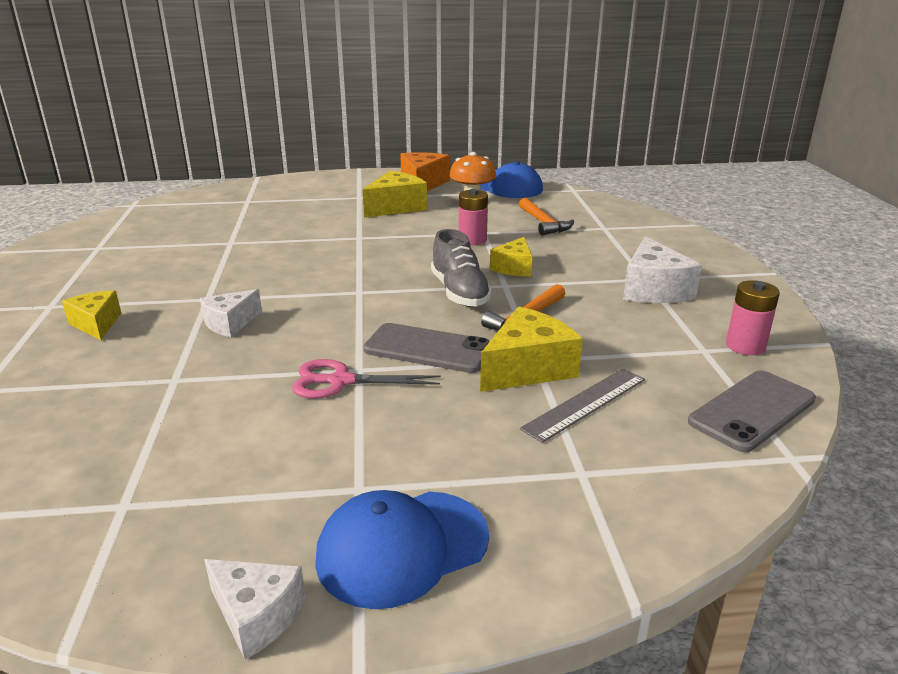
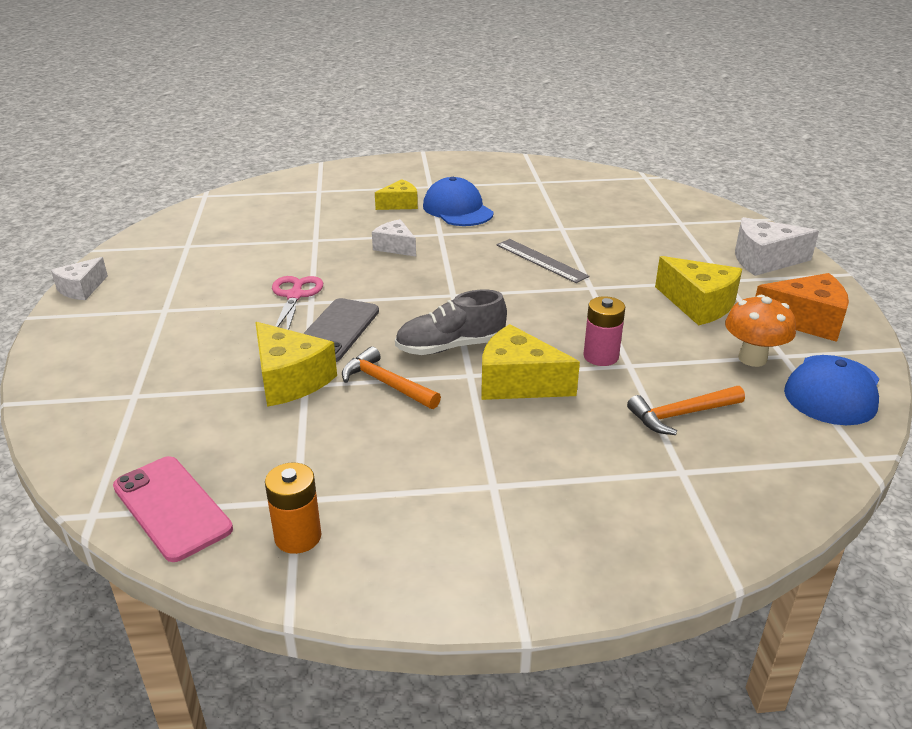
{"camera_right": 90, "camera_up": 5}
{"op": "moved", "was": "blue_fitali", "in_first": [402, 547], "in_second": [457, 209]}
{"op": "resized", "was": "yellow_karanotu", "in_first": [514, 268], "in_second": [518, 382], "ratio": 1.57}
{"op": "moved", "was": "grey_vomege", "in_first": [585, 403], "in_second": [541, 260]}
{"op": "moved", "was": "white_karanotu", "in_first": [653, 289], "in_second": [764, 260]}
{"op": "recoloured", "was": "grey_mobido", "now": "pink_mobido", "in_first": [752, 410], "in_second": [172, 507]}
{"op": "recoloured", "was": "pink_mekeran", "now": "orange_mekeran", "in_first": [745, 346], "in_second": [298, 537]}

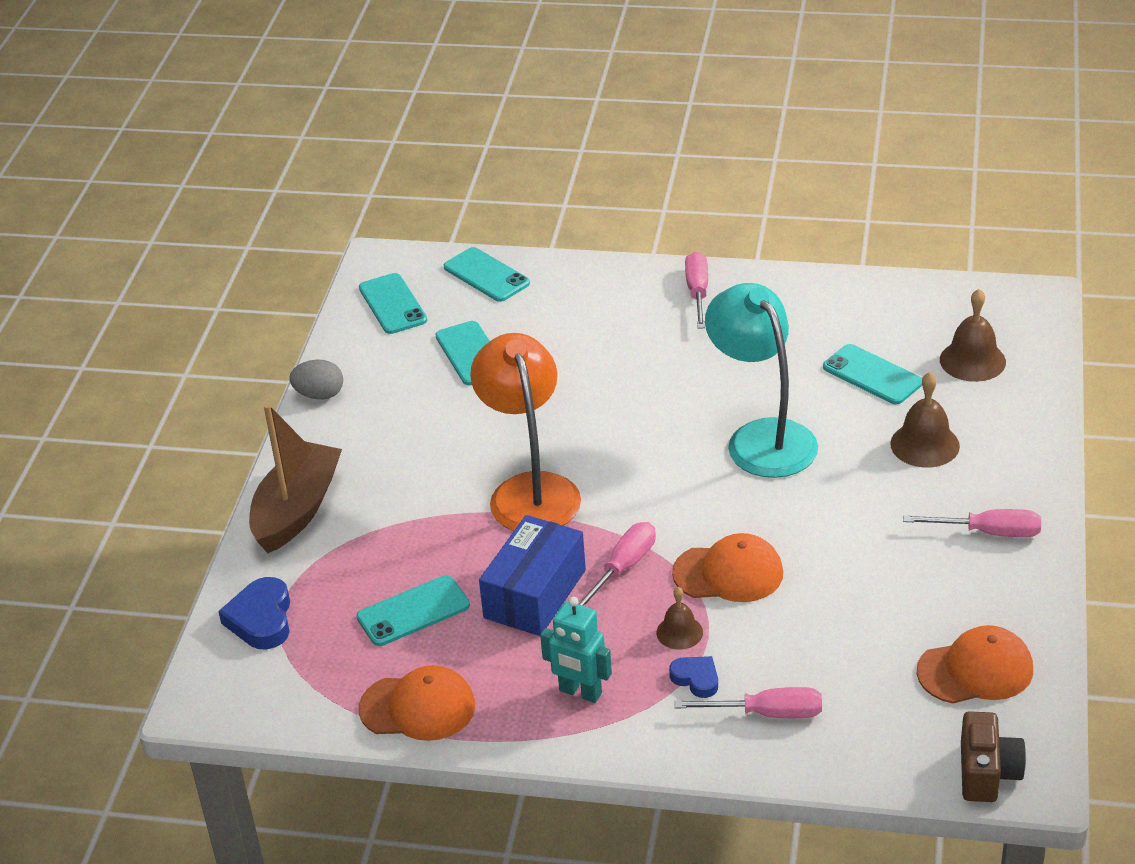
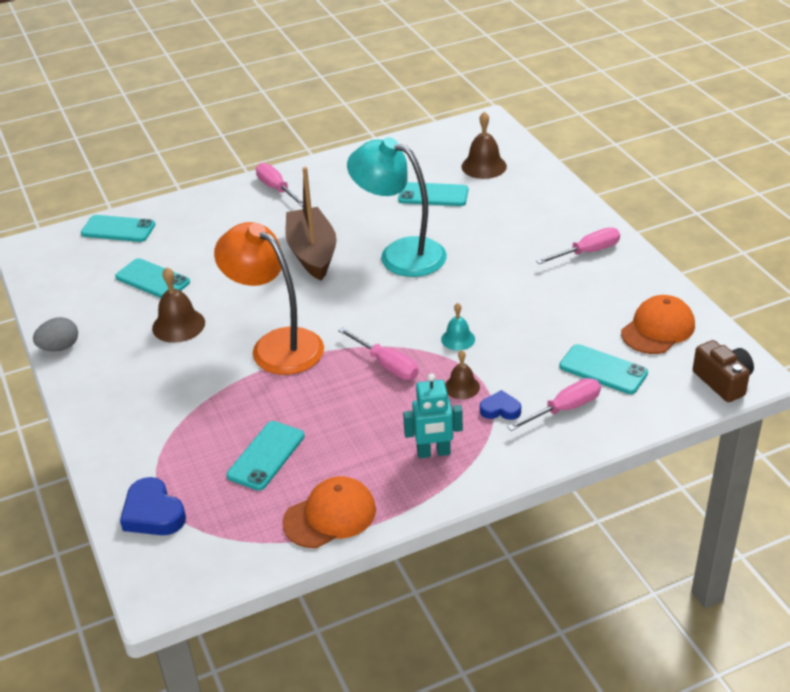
{"camera_right": -35, "camera_up": 0}
{"op": "moved", "was": "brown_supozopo", "in_first": [297, 509], "in_second": [312, 253]}
{"op": "moved", "was": "turquoise_mobido", "in_first": [392, 304], "in_second": [603, 369]}
{"op": "removed", "was": "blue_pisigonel", "in_first": [535, 594]}
{"op": "turned", "was": "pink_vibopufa", "in_first": [623, 568], "in_second": [387, 365], "clockwise": 135}
{"op": "replaced", "was": "orange_fitali", "now": "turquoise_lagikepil", "in_first": [728, 573], "in_second": [458, 339]}
{"op": "moved", "was": "brown_lagikepil", "in_first": [924, 444], "in_second": [178, 325]}

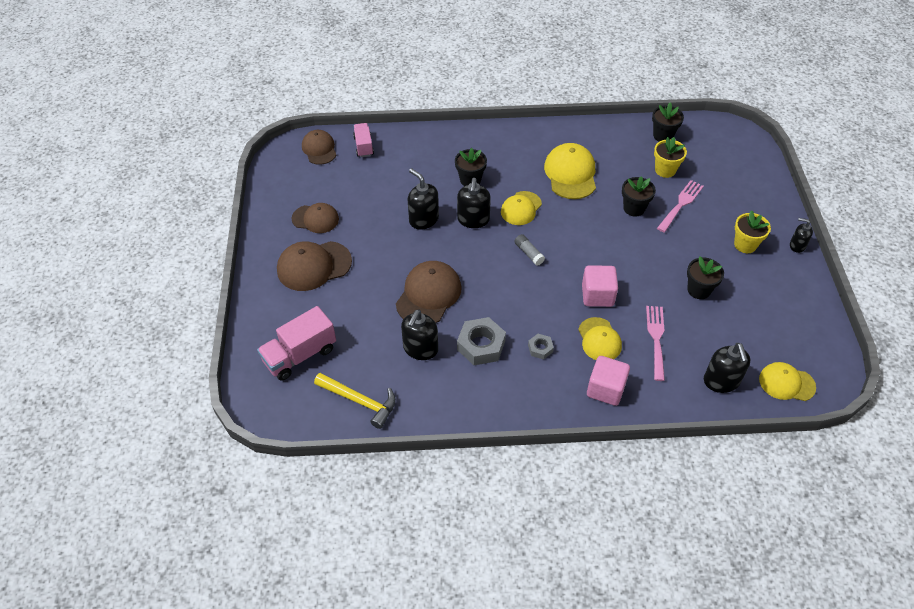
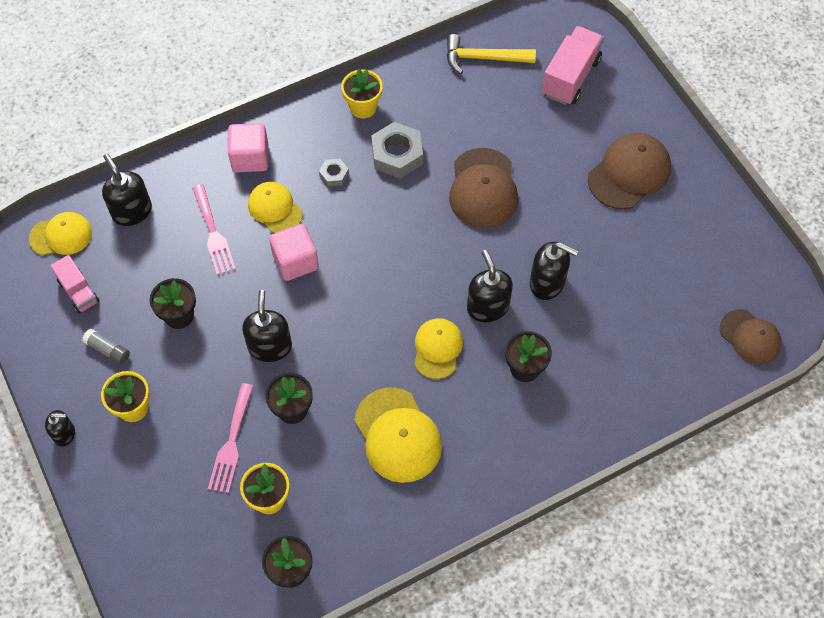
{"camera_right": 155, "camera_up": 10}
{"op": "removed", "was": "brown_fitali", "in_first": [315, 219]}
{"op": "moved", "was": "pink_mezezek", "in_first": [364, 146], "in_second": [78, 292]}
{"op": "moved", "was": "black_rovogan", "in_first": [420, 349], "in_second": [270, 346]}
{"op": "moved", "was": "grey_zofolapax", "in_first": [529, 253], "in_second": [108, 350]}
{"op": "added", "now": "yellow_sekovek", "in_second": [363, 107]}

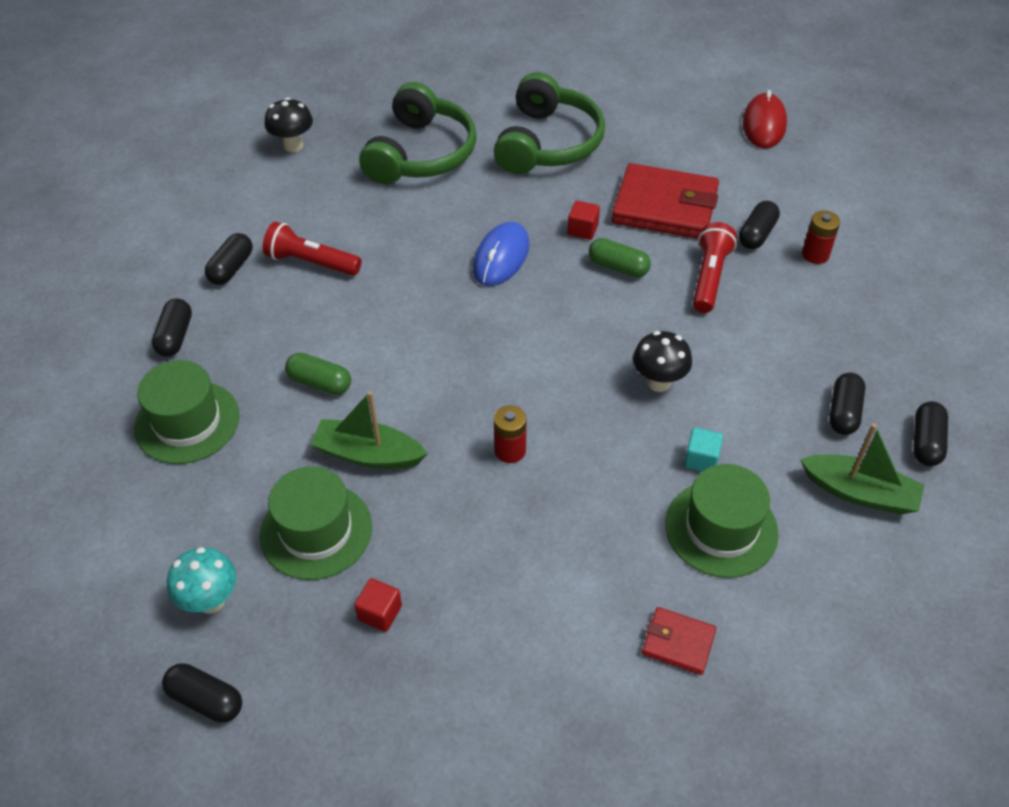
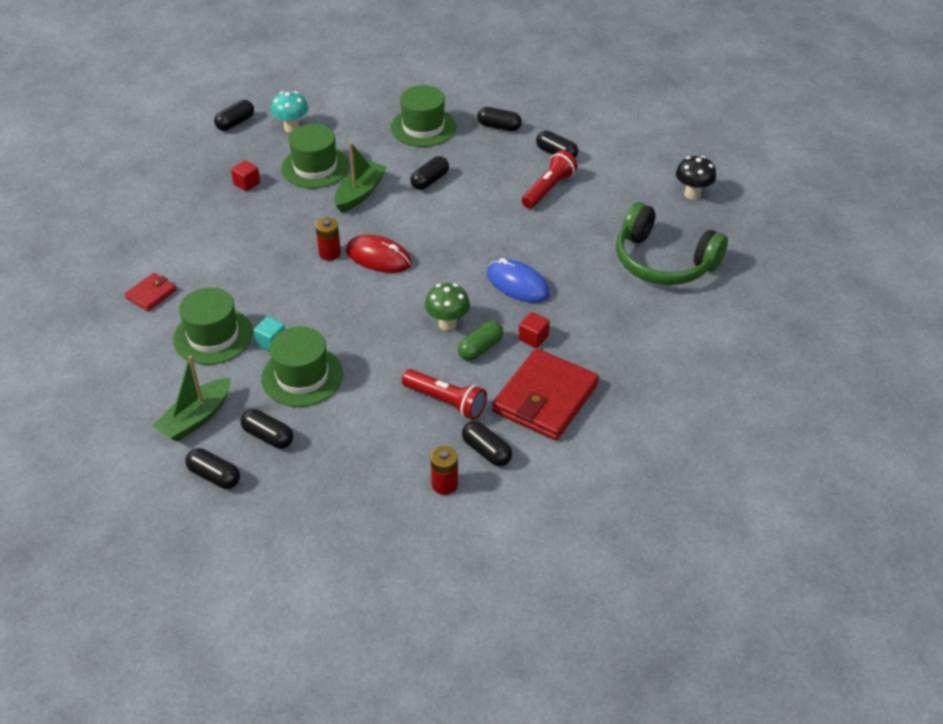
{"camera_right": 105, "camera_up": -5}
{"op": "recoloured", "was": "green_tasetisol", "now": "black_tasetisol", "in_first": [320, 382], "in_second": [430, 181]}
{"op": "removed", "was": "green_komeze", "in_first": [548, 143]}
{"op": "removed", "was": "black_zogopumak", "in_first": [658, 382]}
{"op": "moved", "was": "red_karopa", "in_first": [764, 124], "in_second": [378, 257]}
{"op": "added", "now": "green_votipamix", "in_second": [302, 376]}
{"op": "added", "now": "green_zogopumak", "in_second": [447, 324]}

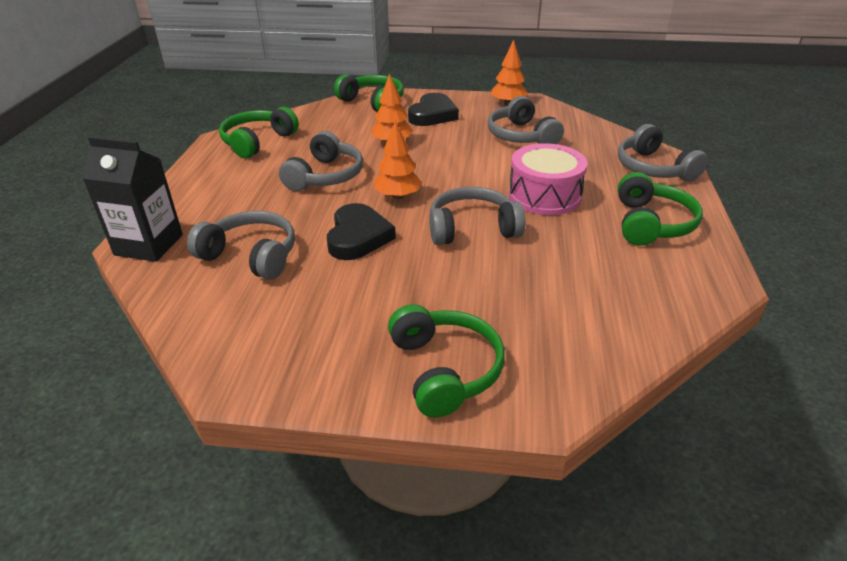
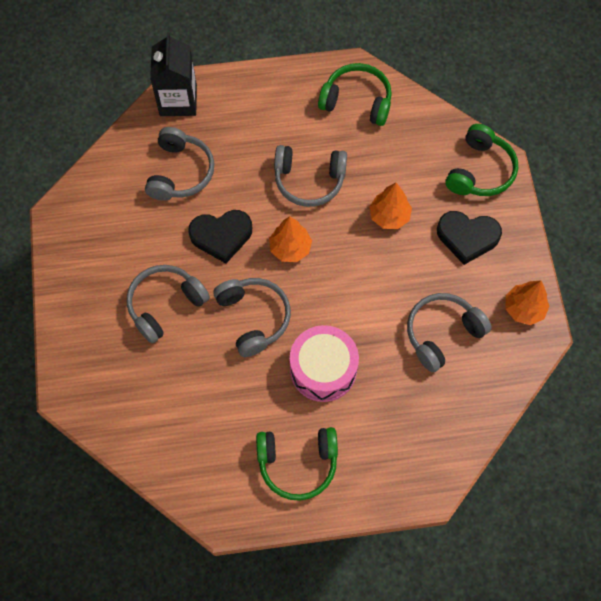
{"camera_right": 75, "camera_up": 30}
{"op": "removed", "was": "green_komeze", "in_first": [444, 369]}
{"op": "moved", "was": "grey_komeze", "in_first": [654, 168], "in_second": [165, 305]}

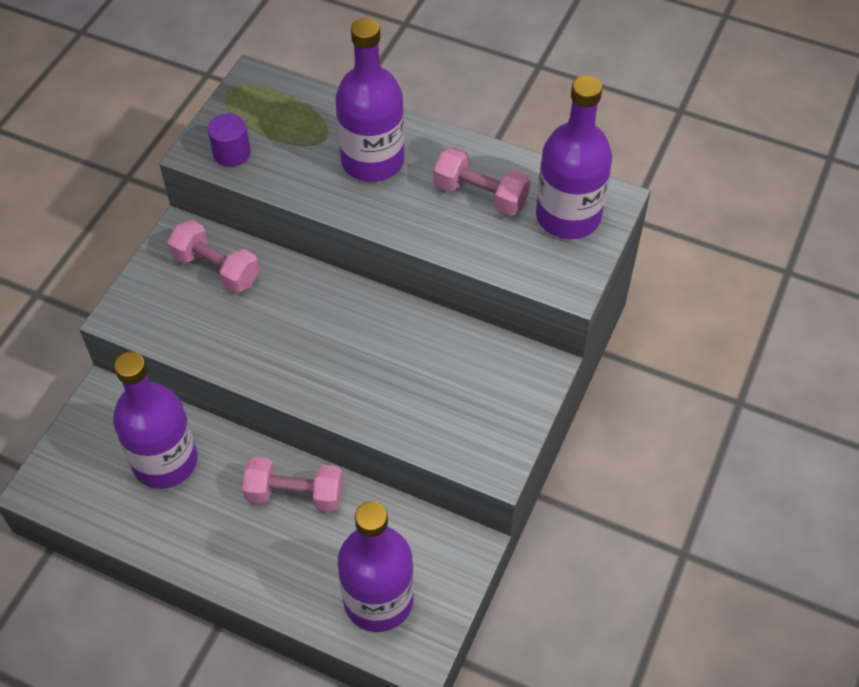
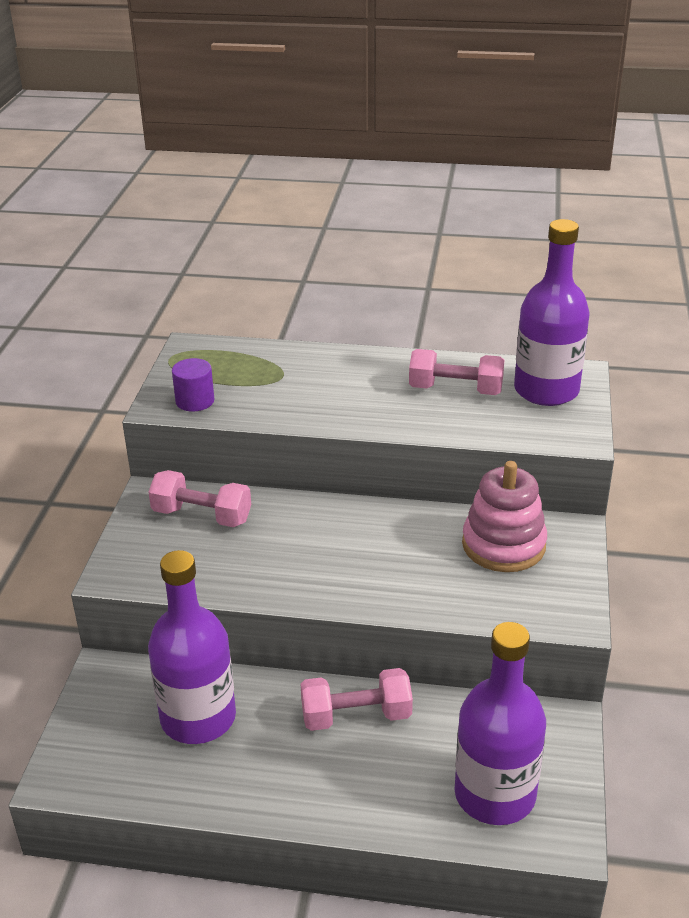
{"camera_right": -15, "camera_up": -20}
{"op": "removed", "was": "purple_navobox", "in_first": [372, 161]}
{"op": "added", "now": "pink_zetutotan", "in_second": [503, 545]}

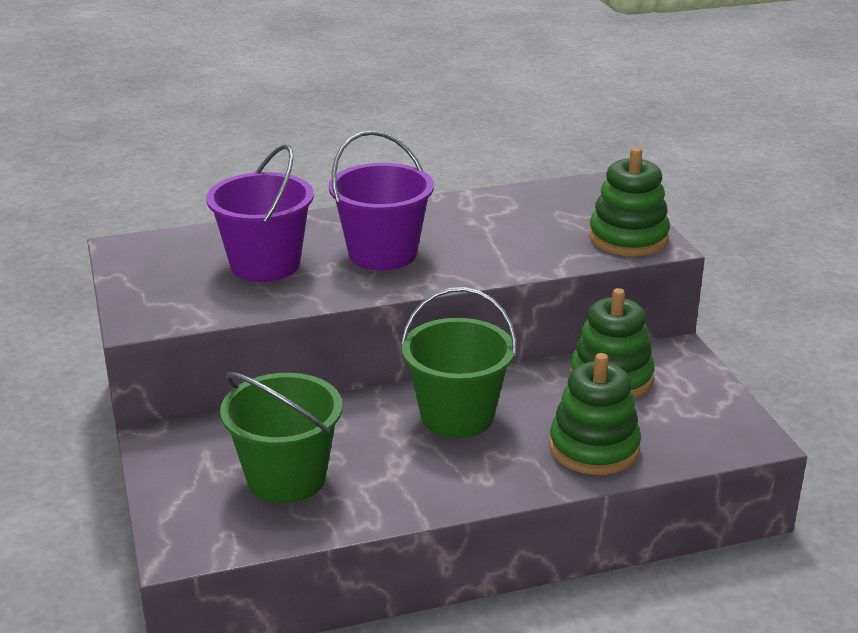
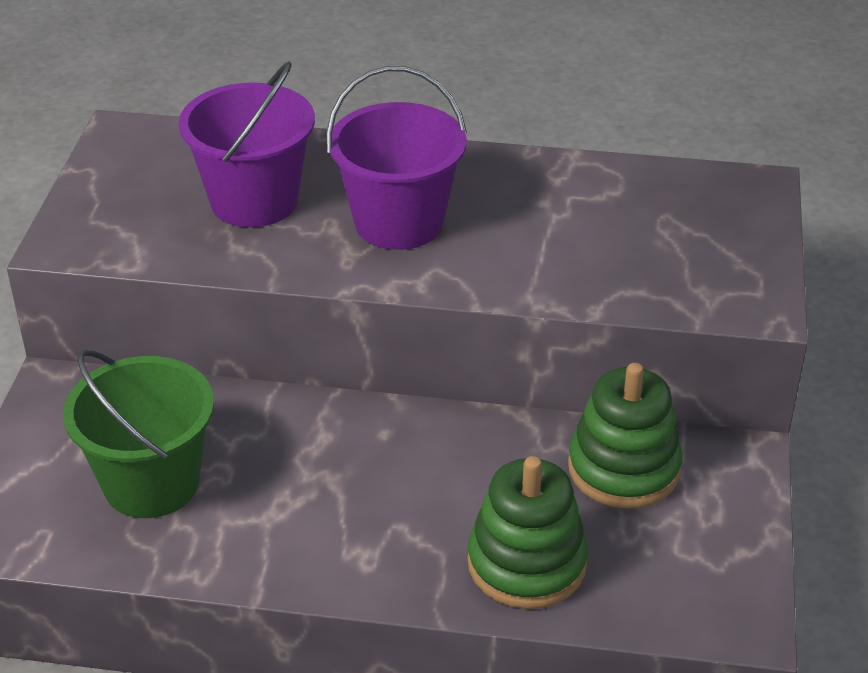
{"camera_right": 25, "camera_up": 10}
{"op": "removed", "was": "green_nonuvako", "in_first": [457, 416]}
{"op": "removed", "was": "green_zetutotan", "in_first": [628, 238]}

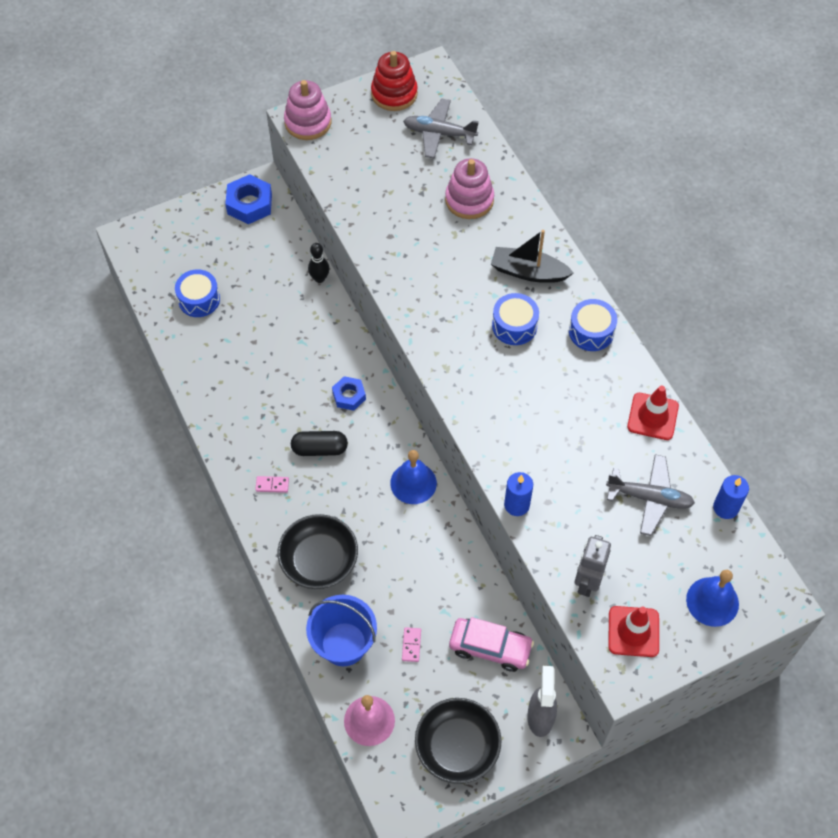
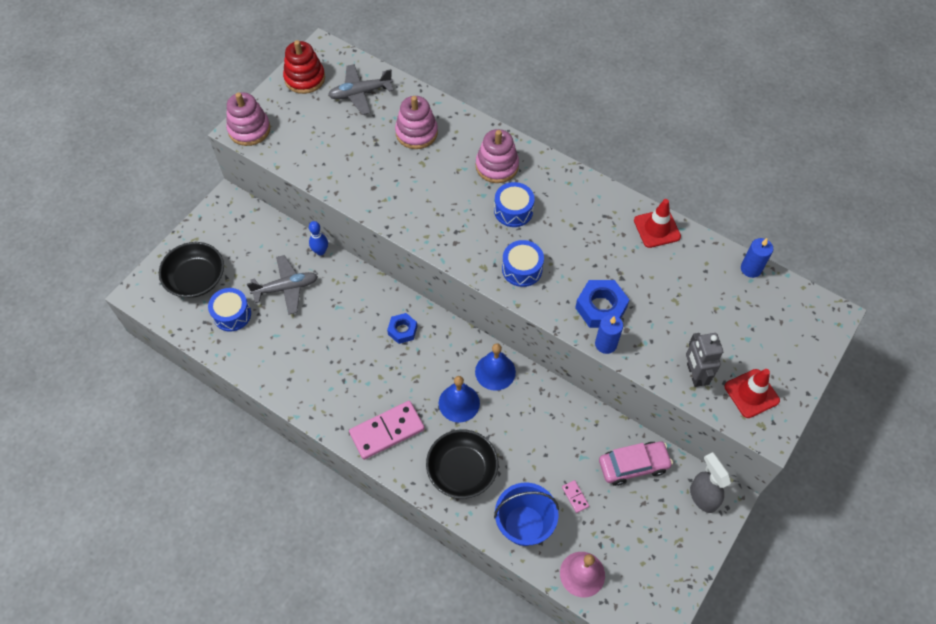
{"camera_right": -30, "camera_up": 0}
{"op": "moved", "was": "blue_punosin", "in_first": [249, 204], "in_second": [601, 308]}
{"op": "resized", "was": "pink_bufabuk", "in_first": [272, 485], "in_second": [387, 431], "ratio": 2.35}
{"op": "removed", "was": "black_tasetisol", "in_first": [319, 449]}
{"op": "recoloured", "was": "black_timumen", "now": "blue_timumen", "in_first": [319, 278], "in_second": [320, 251]}
{"op": "moved", "was": "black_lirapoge", "in_first": [457, 746], "in_second": [196, 278]}
{"op": "replaced", "was": "black_supozopo", "now": "pink_zetutotan", "in_first": [528, 272], "in_second": [497, 166]}
{"op": "moved", "was": "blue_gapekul", "in_first": [591, 332], "in_second": [522, 269]}
{"op": "moved", "was": "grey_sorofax", "in_first": [649, 498], "in_second": [286, 288]}
{"op": "moved", "was": "blue_lagikepil", "in_first": [712, 601], "in_second": [459, 403]}

